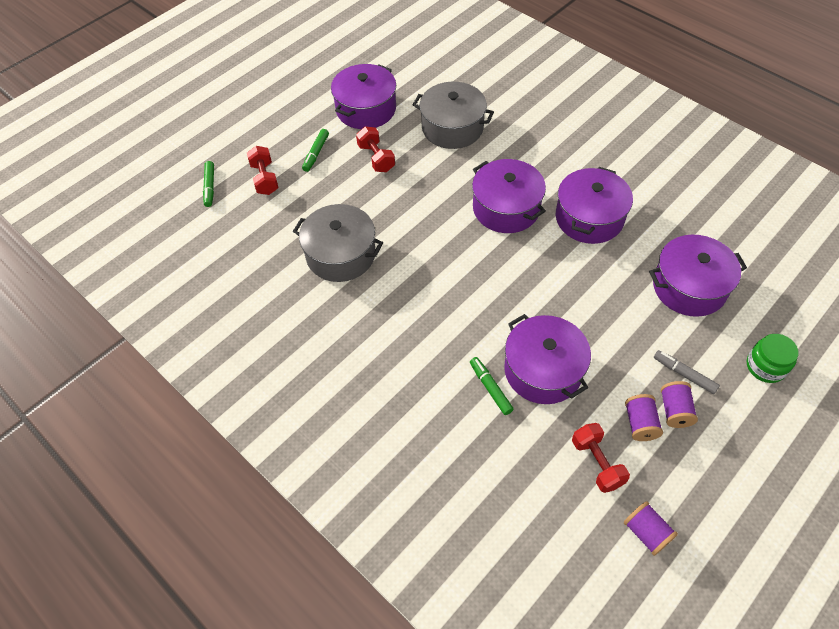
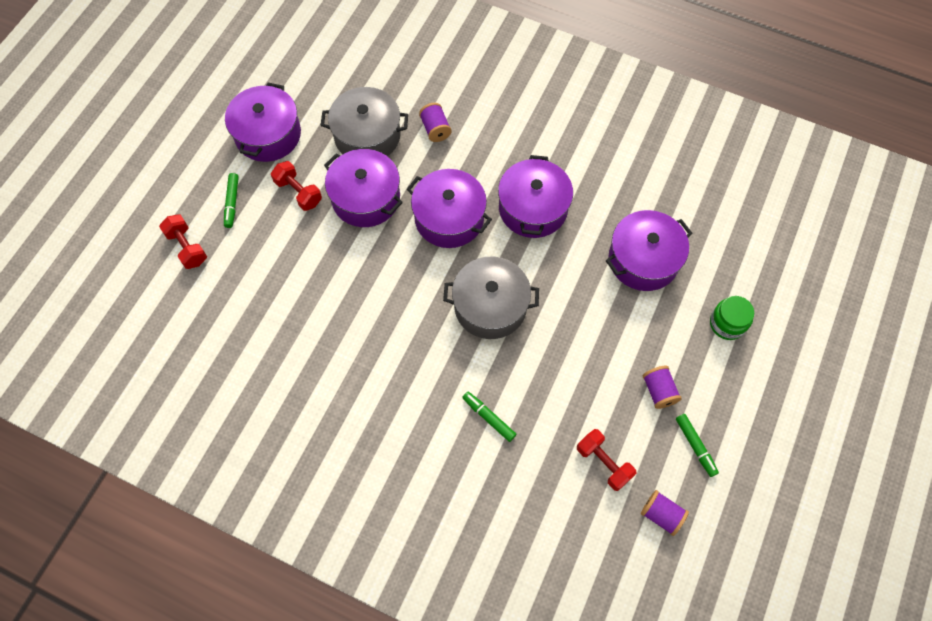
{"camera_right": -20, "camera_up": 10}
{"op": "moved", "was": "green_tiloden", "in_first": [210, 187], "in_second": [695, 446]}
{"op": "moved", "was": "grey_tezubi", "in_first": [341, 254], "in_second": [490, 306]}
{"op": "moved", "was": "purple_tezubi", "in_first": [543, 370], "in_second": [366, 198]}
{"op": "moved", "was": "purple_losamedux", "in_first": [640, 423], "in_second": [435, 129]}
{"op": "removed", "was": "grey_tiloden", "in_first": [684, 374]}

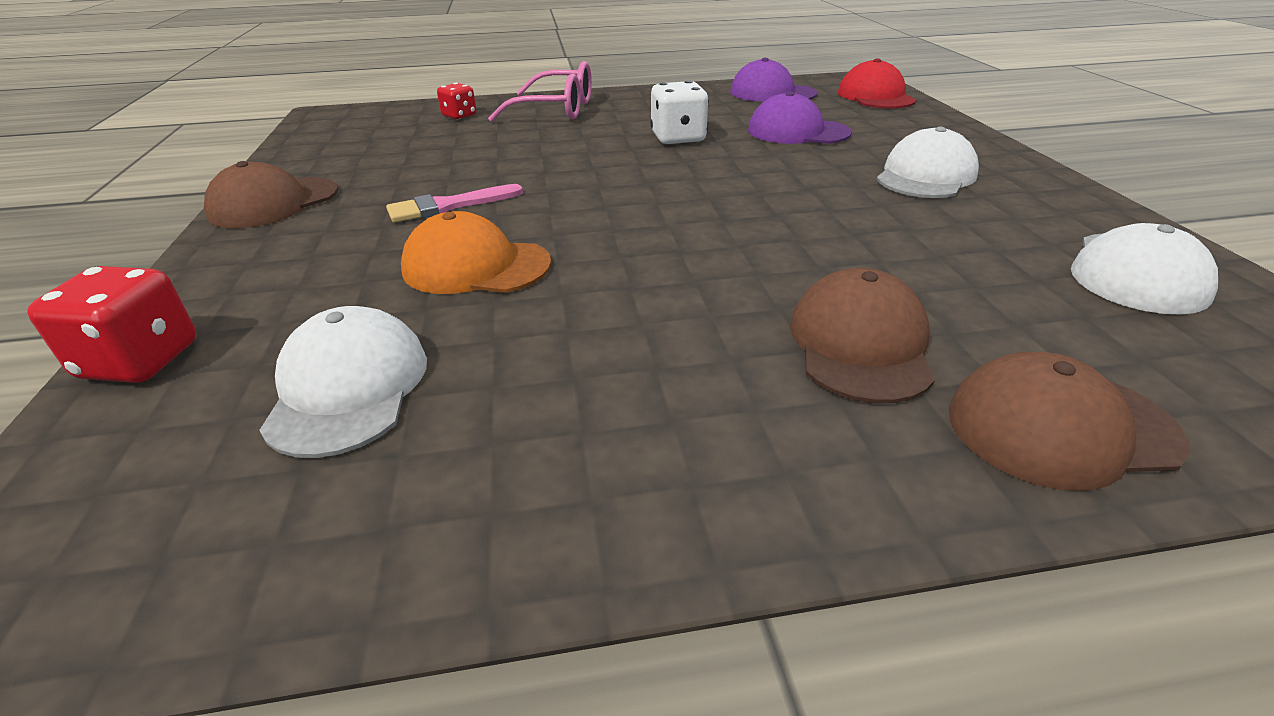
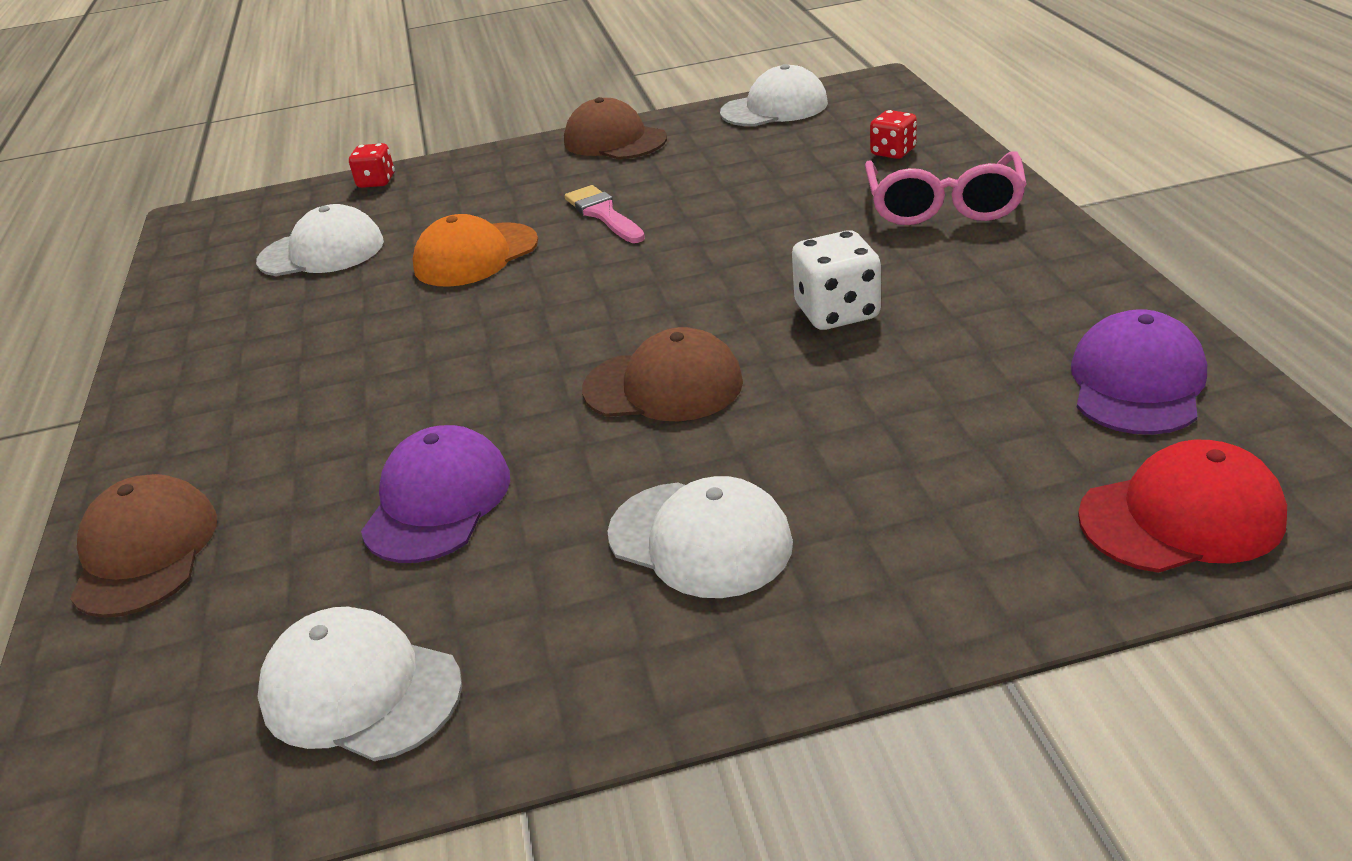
{"camera_right": 90, "camera_up": 0}
{"op": "resized", "was": "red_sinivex", "in_first": [140, 361], "in_second": [376, 182], "ratio": 0.64}
{"op": "turned", "was": "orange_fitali", "in_first": [476, 266], "in_second": [476, 255], "clockwise": -135}
{"op": "moved", "was": "purple_fitali", "in_first": [797, 132], "in_second": [437, 501]}
{"op": "moved", "was": "brown_fitali", "in_first": [860, 344], "in_second": [663, 386]}
{"op": "added", "now": "white_fitali", "in_second": [774, 108]}

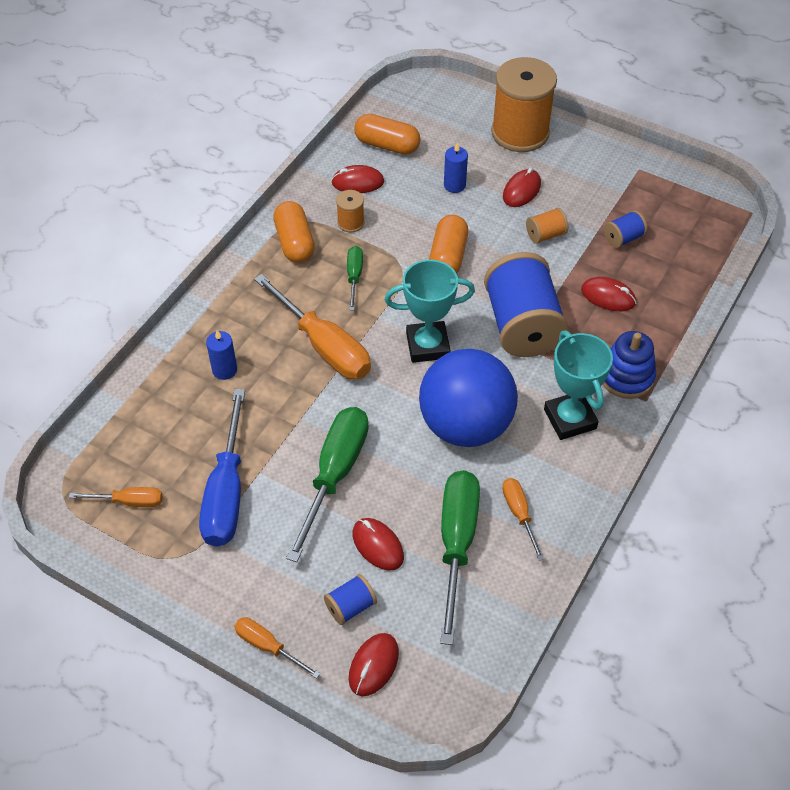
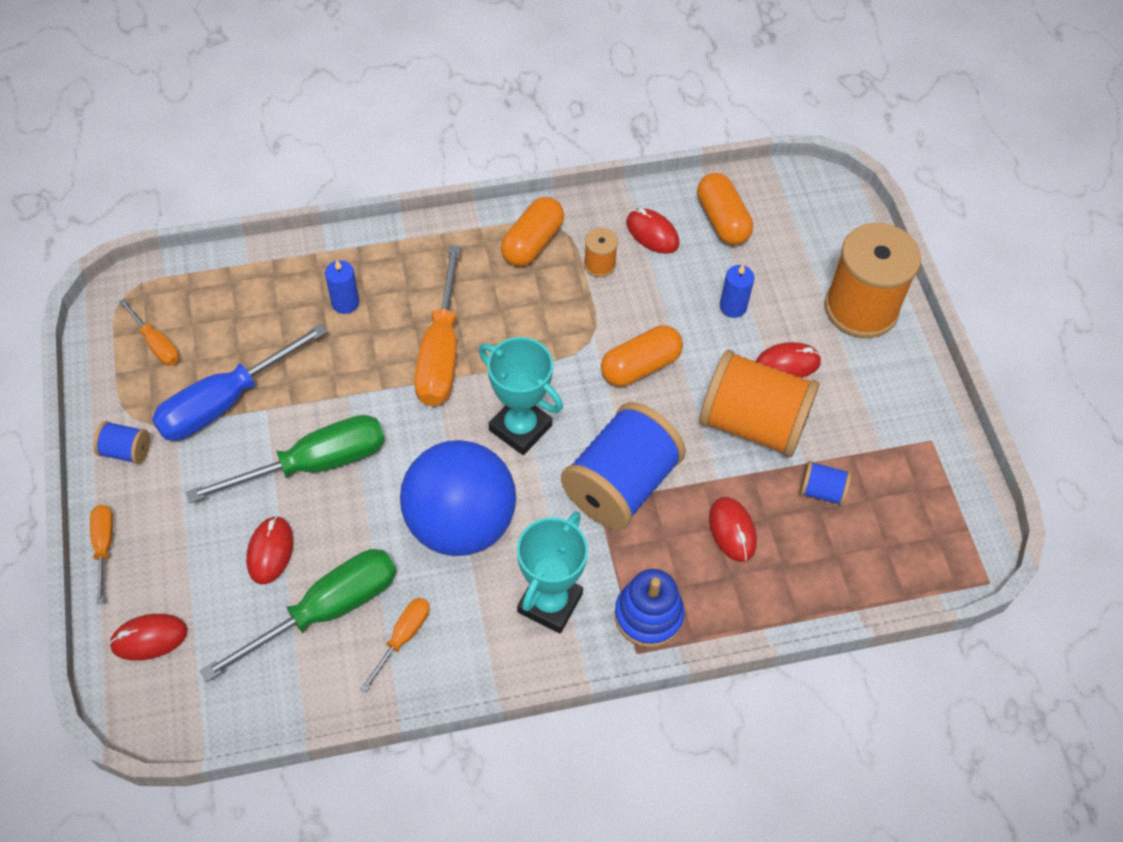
{"camera_right": 45, "camera_up": 5}
{"op": "moved", "was": "blue_losamedux", "in_first": [350, 606], "in_second": [126, 451]}
{"op": "removed", "was": "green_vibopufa", "in_first": [354, 276]}
{"op": "resized", "was": "orange_losamedux", "in_first": [545, 235], "in_second": [753, 423], "ratio": 2.28}

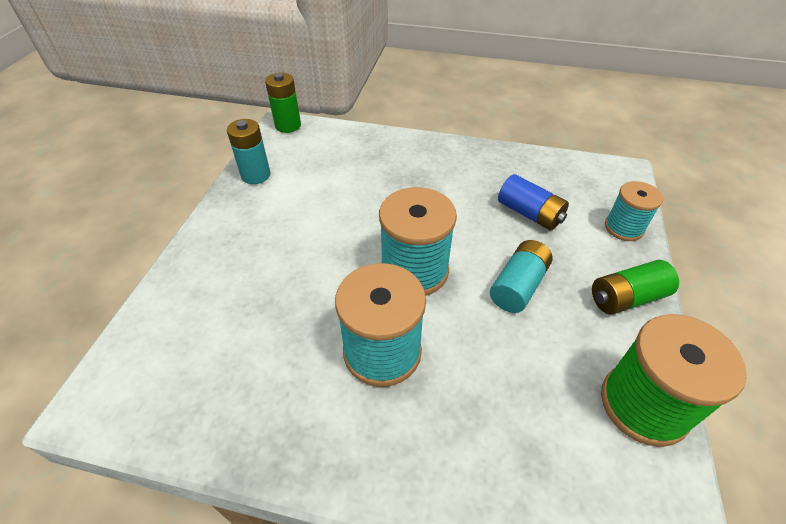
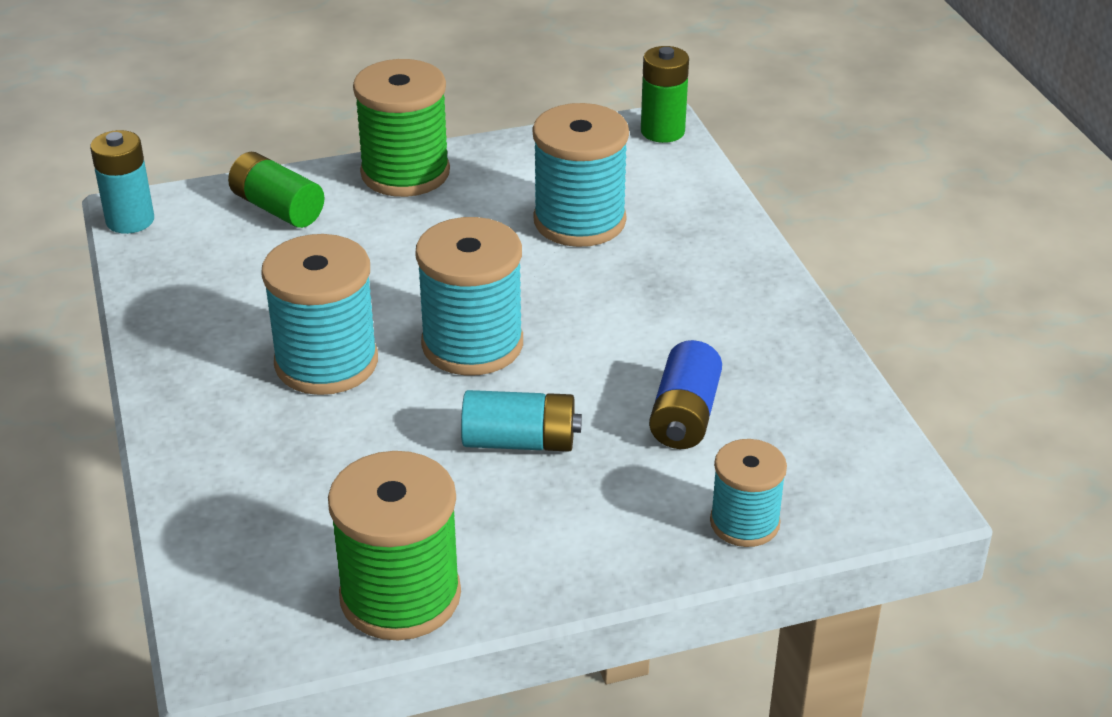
{"camera_right": 60, "camera_up": -10}
{"op": "moved", "was": "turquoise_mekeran", "in_first": [256, 175], "in_second": [130, 220]}
{"op": "moved", "was": "green_mekeran", "in_first": [626, 298], "in_second": [277, 208]}
{"op": "added", "now": "green_losamedux", "in_second": [405, 173]}
{"op": "added", "now": "turquoise_losamedux", "in_second": [579, 221]}

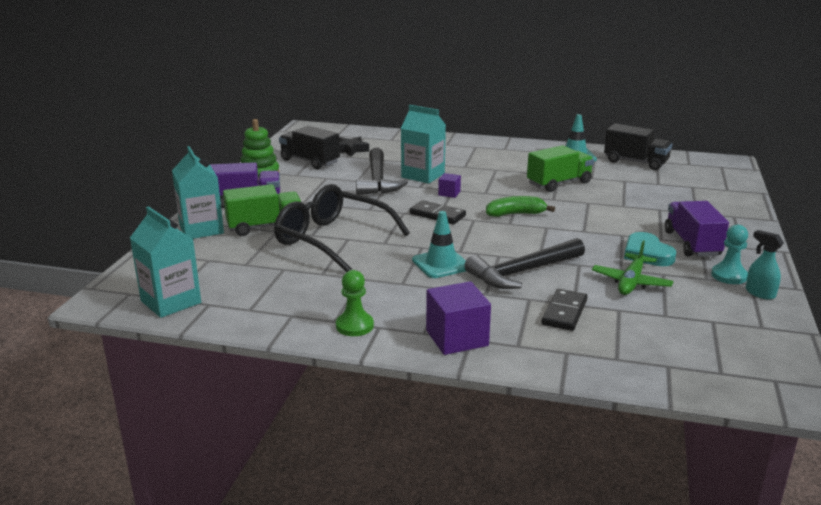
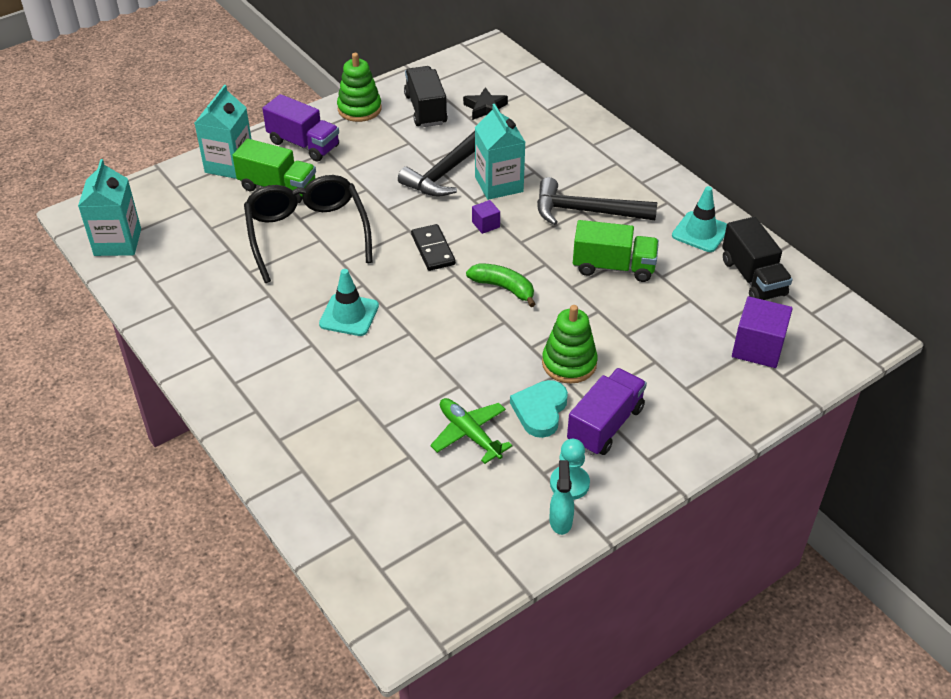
{"camera_right": 40, "camera_up": 20}
{"op": "removed", "was": "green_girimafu", "in_first": [354, 326]}
{"op": "moved", "was": "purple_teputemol", "in_first": [457, 338], "in_second": [758, 347]}
{"op": "moved", "was": "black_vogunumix", "in_first": [522, 272], "in_second": [586, 211]}
{"op": "removed", "was": "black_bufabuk", "in_first": [564, 312]}
{"op": "turned", "was": "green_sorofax", "in_first": [631, 282], "in_second": [469, 434], "clockwise": 75}
{"op": "added", "now": "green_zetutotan", "in_second": [569, 363]}

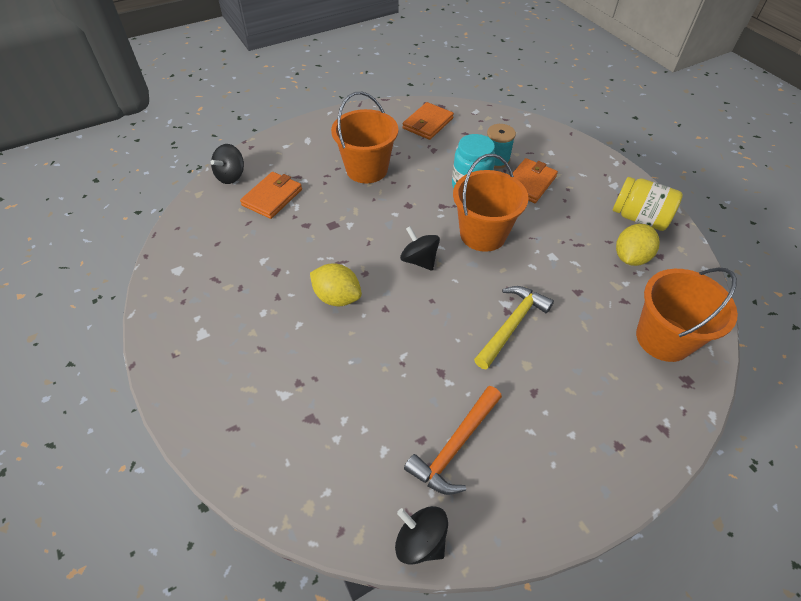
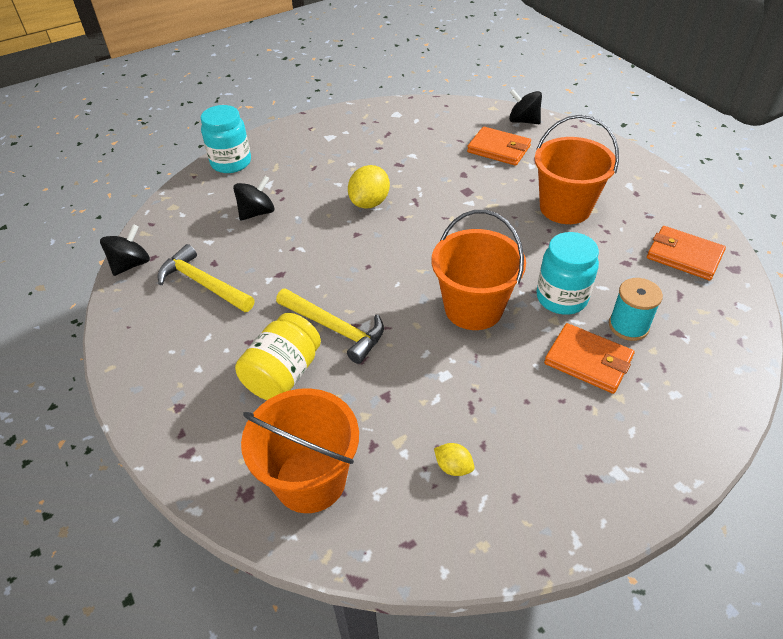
{"camera_right": 90, "camera_up": -5}
{"op": "moved", "was": "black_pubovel", "in_first": [419, 260], "in_second": [257, 213]}
{"op": "recoloured", "was": "orange_vogunumix", "now": "yellow_vogunumix", "in_first": [454, 446], "in_second": [203, 283]}
{"op": "moved", "was": "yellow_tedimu", "in_first": [639, 218], "in_second": [283, 374]}
{"op": "resized", "was": "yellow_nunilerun", "in_first": [630, 257], "in_second": [453, 467], "ratio": 0.55}
{"op": "added", "now": "turquoise_tedimu", "in_second": [231, 163]}

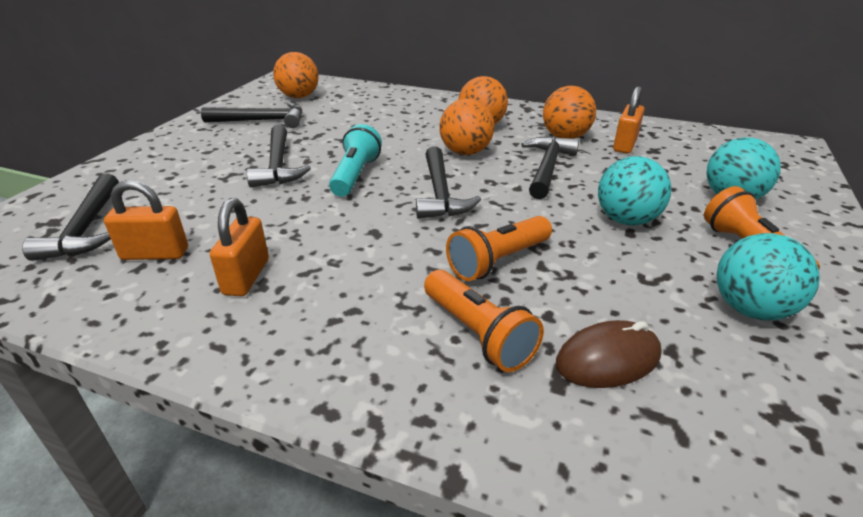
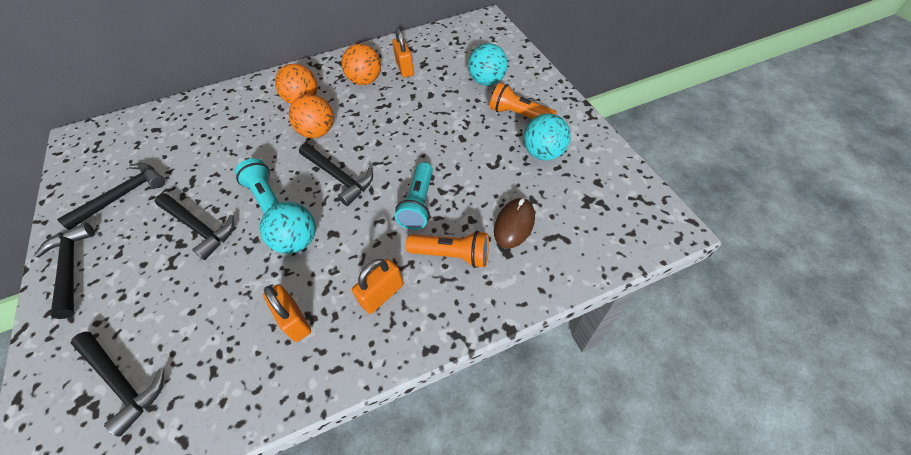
{"camera_right": -40, "camera_up": 20}
{"op": "moved", "was": "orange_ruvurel", "in_first": [155, 254], "in_second": [382, 294]}
{"op": "removed", "was": "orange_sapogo", "in_first": [299, 97]}
{"op": "recoloured", "was": "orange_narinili", "now": "turquoise_narinili", "in_first": [497, 261], "in_second": [418, 204]}
{"op": "moved", "was": "black_vogunumix", "in_first": [547, 168], "in_second": [71, 267]}
{"op": "moved", "was": "turquoise_sapogo", "in_first": [626, 220], "in_second": [297, 241]}

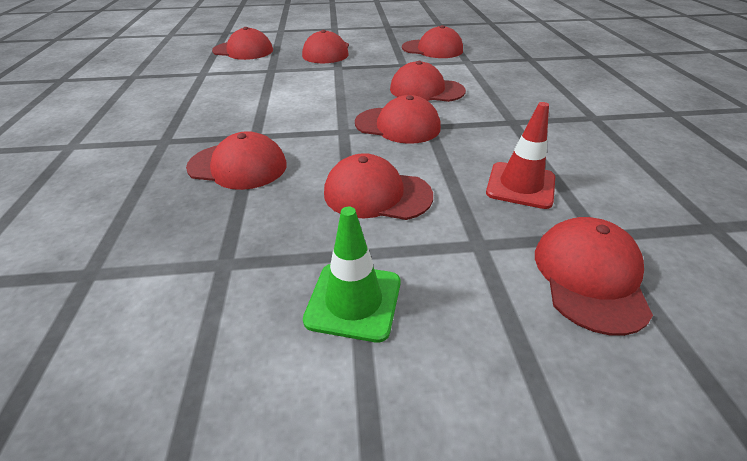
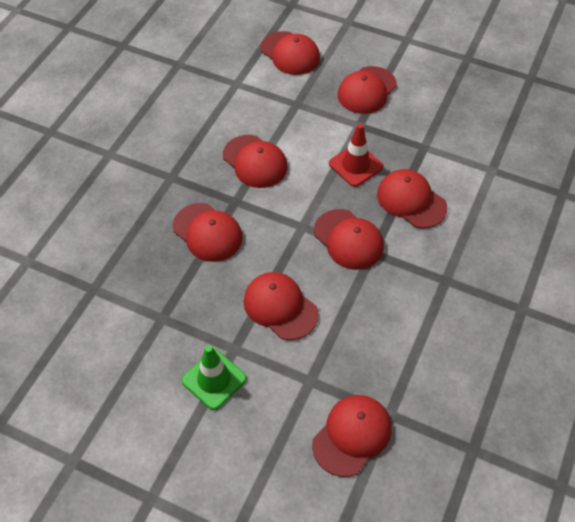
{"camera_right": 30, "camera_up": 15}
{"op": "moved", "was": "red_fitali", "in_first": [432, 49], "in_second": [255, 161]}
{"op": "moved", "was": "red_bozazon", "in_first": [520, 185], "in_second": [355, 165]}

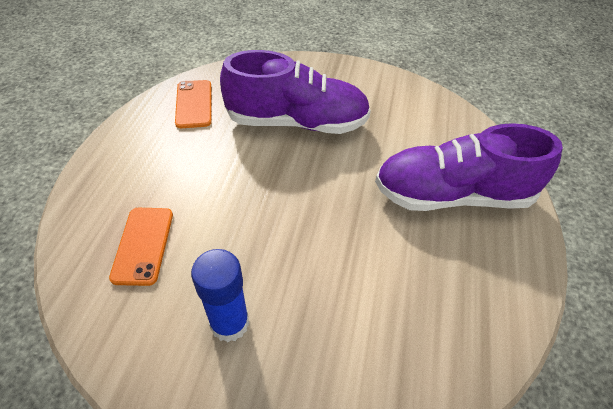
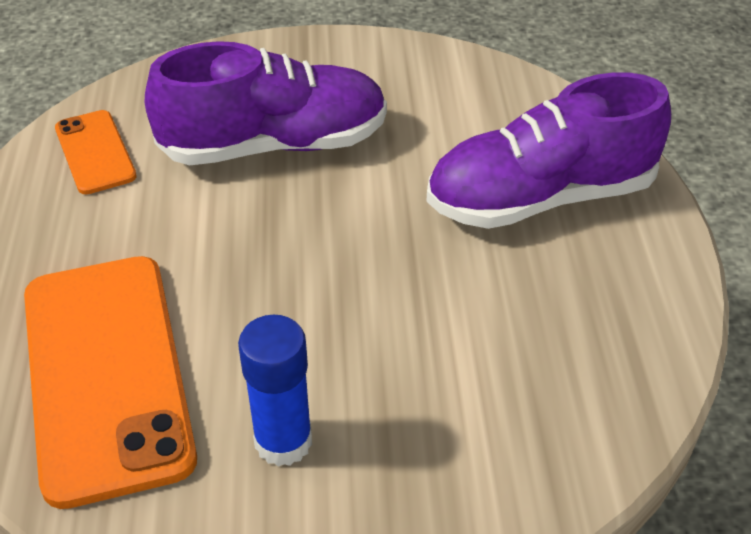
{"camera_right": -15, "camera_up": -5}
{"op": "resized", "was": "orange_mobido", "in_first": [143, 245], "in_second": [106, 374], "ratio": 2.02}

